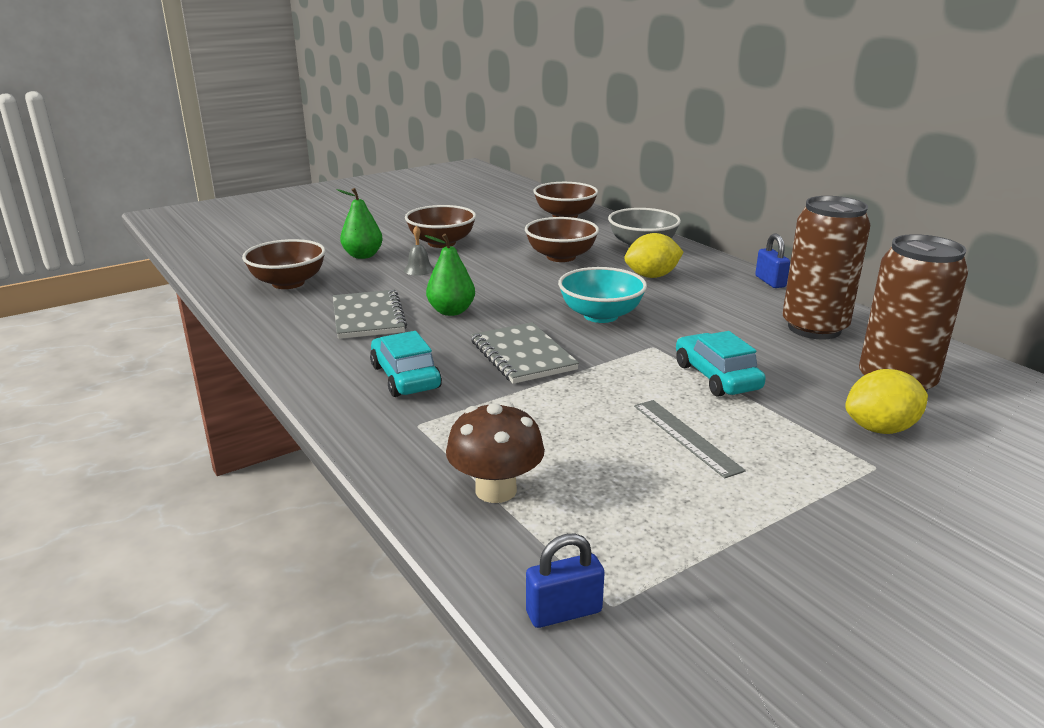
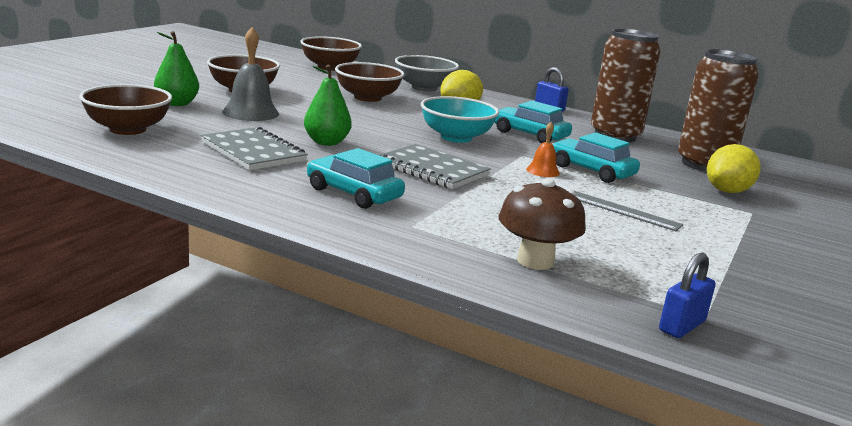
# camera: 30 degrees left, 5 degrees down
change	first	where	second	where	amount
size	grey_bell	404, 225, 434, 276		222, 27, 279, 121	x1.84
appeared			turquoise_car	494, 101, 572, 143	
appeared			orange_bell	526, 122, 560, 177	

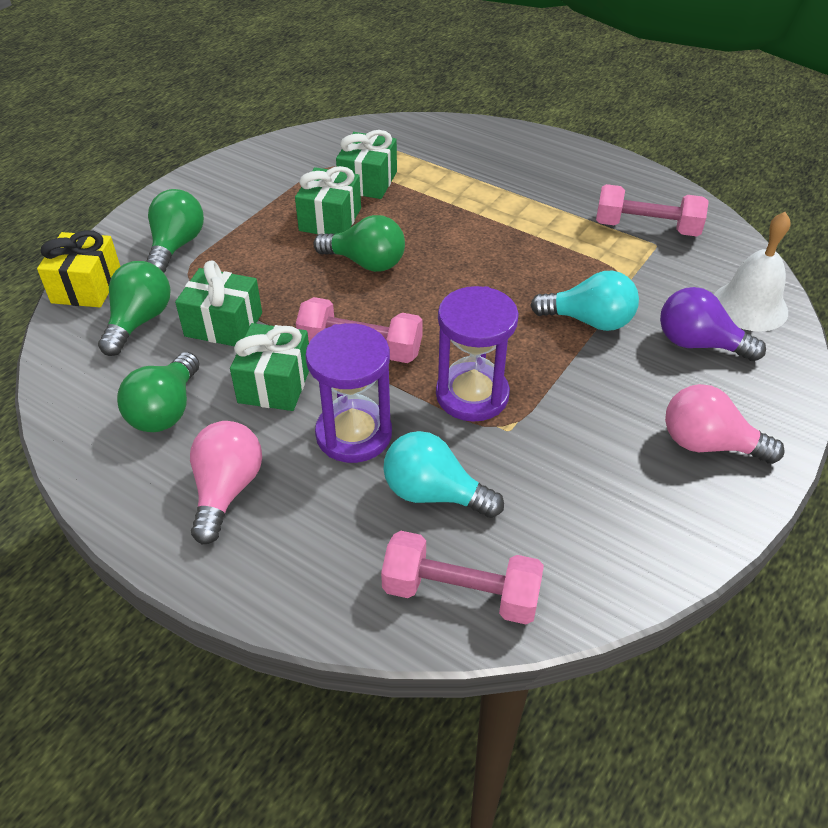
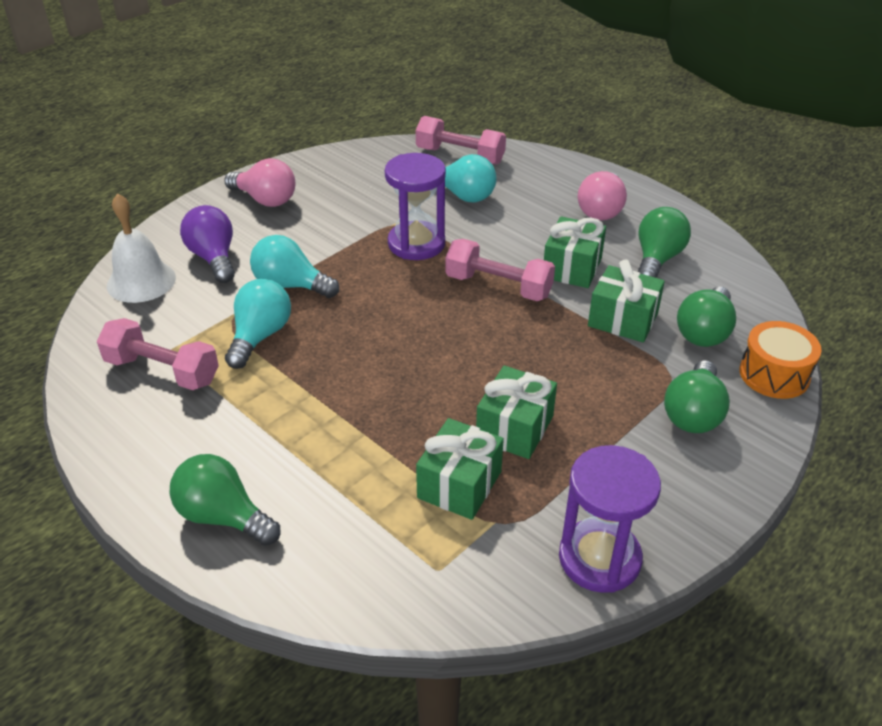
# camera: 170 degrees left, 5 degrees down
change	first	where	second	where	amount
exchanged	yellow_gift	37, 230, 120, 307	orange_drum	739, 321, 822, 399	
relocated	purple_hourglass	305, 323, 392, 463		559, 445, 661, 593	
relocated	green_light_bulb	313, 215, 405, 272		170, 454, 281, 546	
spun	purple_light_bulb	660, 287, 766, 362		180, 205, 235, 283	150 degrees counterclockwise
appeared			turquoise_light_bulb	225, 279, 291, 369	

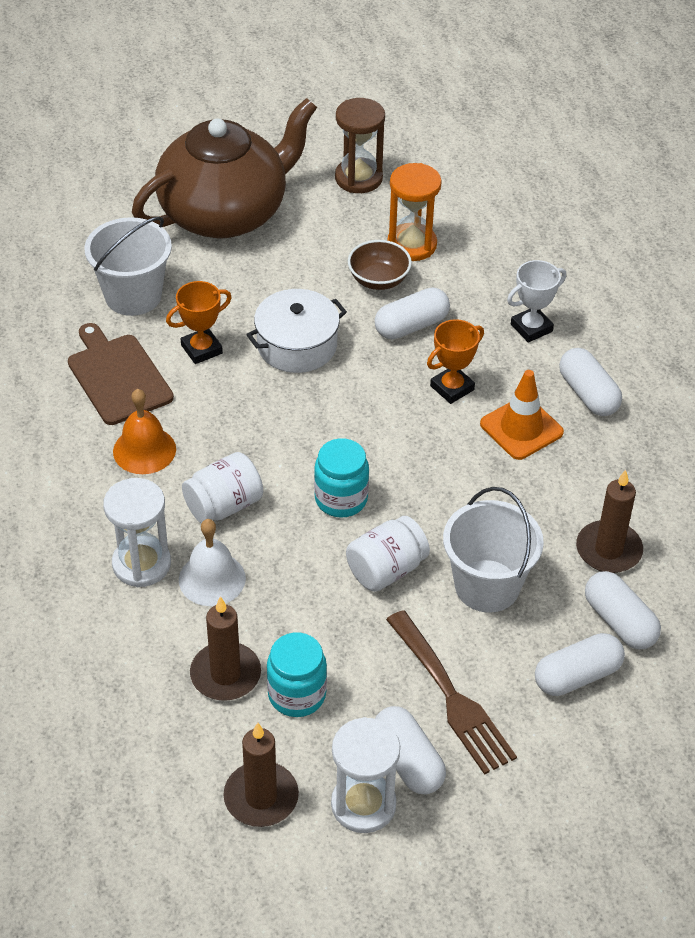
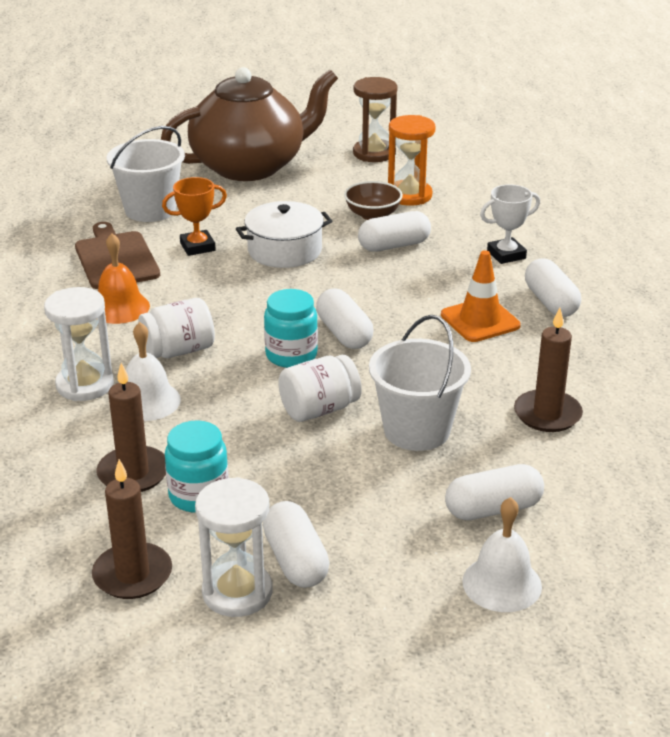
# camera: 10 degrees right, 15 degrees down
change	first	where	second	where	amount
missing	brown_fork	386, 610, 517, 775			
missing	orange_trophy	427, 319, 484, 404			
relocated	white_capsule	585, 571, 661, 649		316, 289, 373, 349	
appeared			white_bell	462, 497, 542, 612	

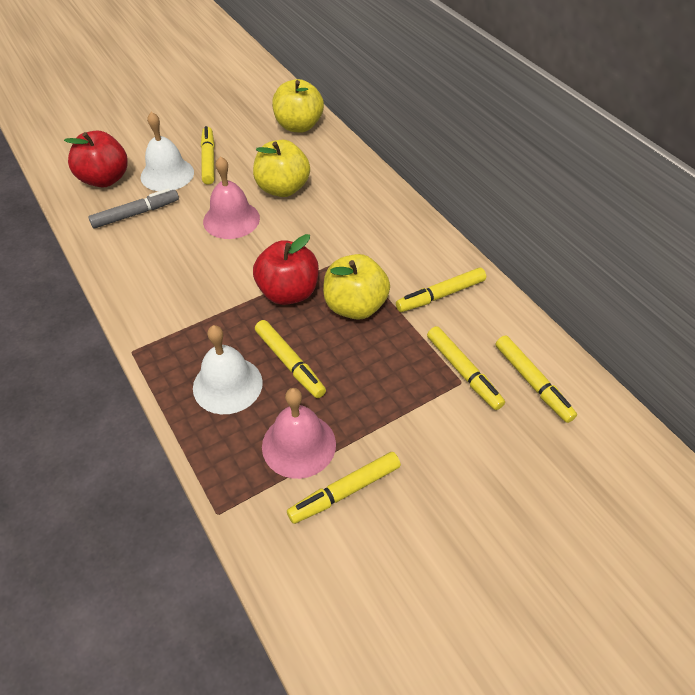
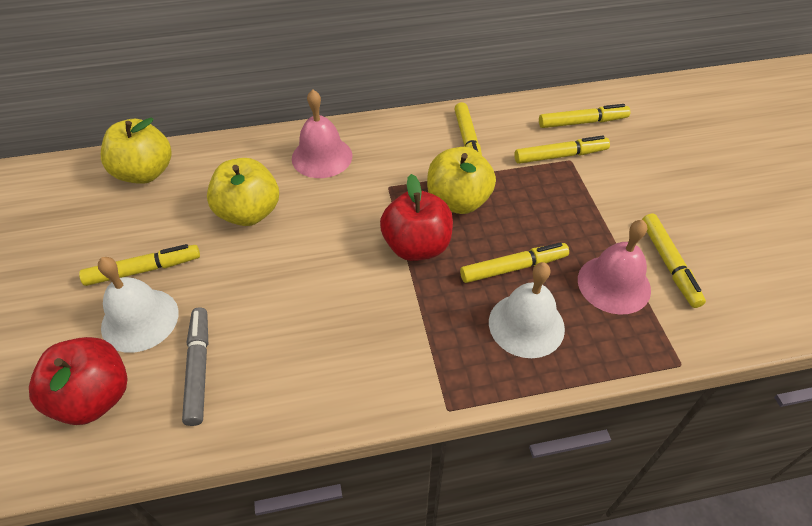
# camera: 70 degrees left, 0 degrees up
change	first	where	second	where	amount
spun	yellow_marker	201, 126, 215, 185		79, 244, 200, 286	150 degrees clockwise
relocated	pink_bell	203, 156, 260, 239		292, 89, 352, 178	

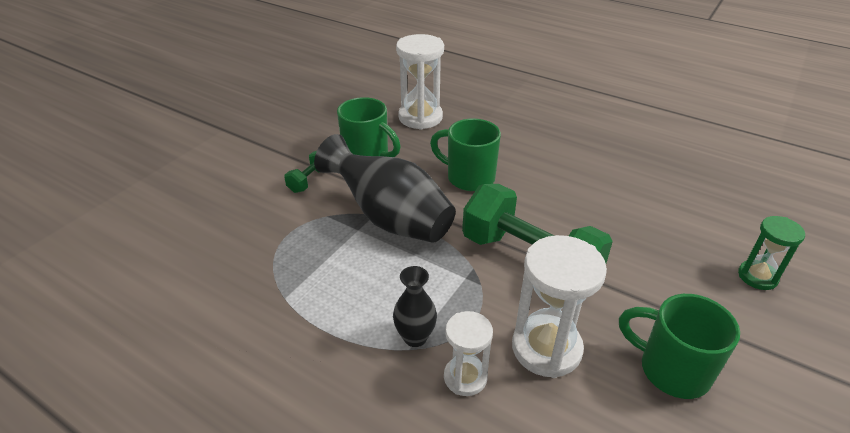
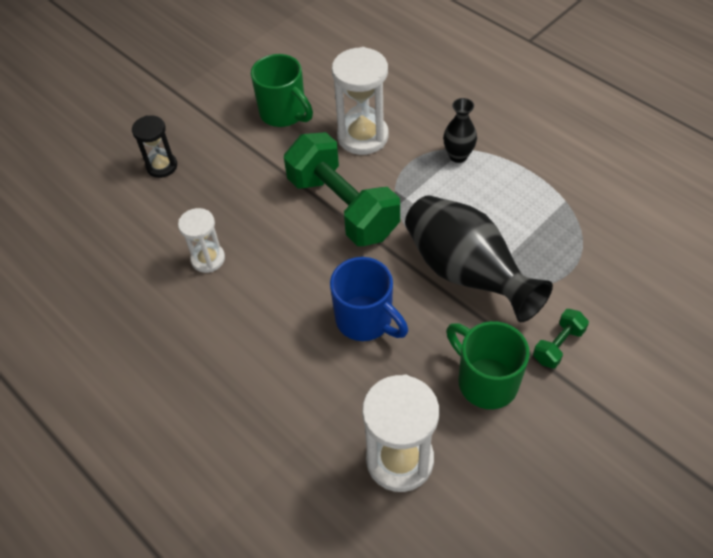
# camera: 165 degrees left, 15 degrees up
change	first	where	second	where	amount
colour	green_mug	430, 118, 501, 191	blue_mug	330, 257, 408, 341	
relocated	white_hourglass	444, 311, 493, 396		178, 208, 225, 273	
colour	green_hourglass	738, 216, 805, 290	black_hourglass	132, 115, 177, 178	

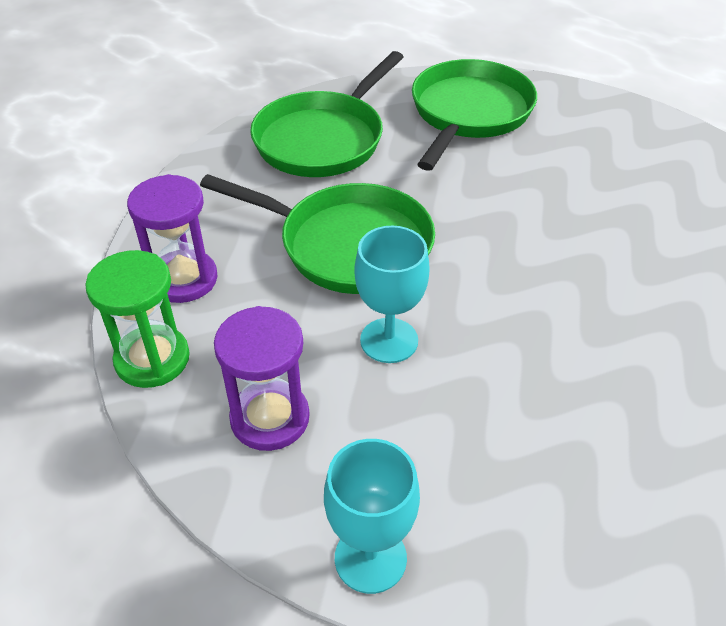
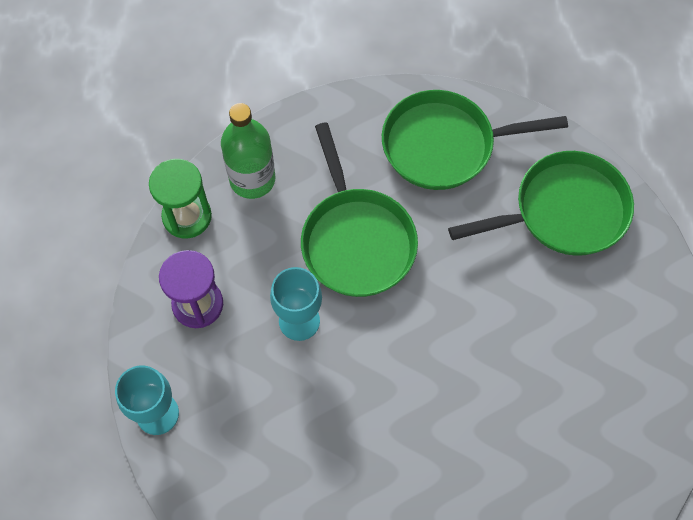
# camera: 50 degrees right, 20 degrees up
change	first	where	second	where	amount
exchanged	purple_hourglass	127, 174, 218, 303	green_bottle	221, 103, 275, 199	

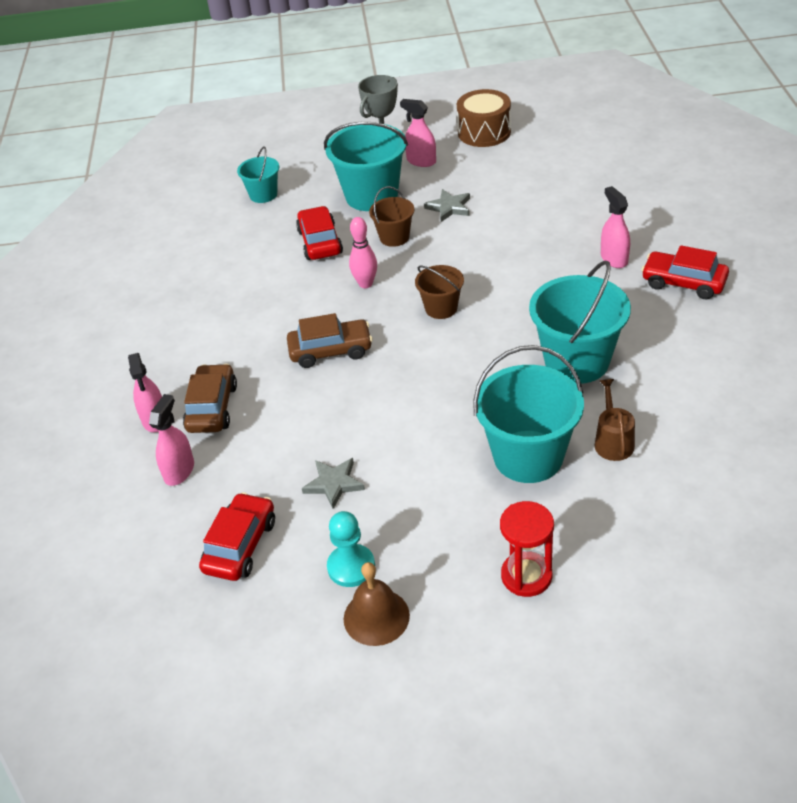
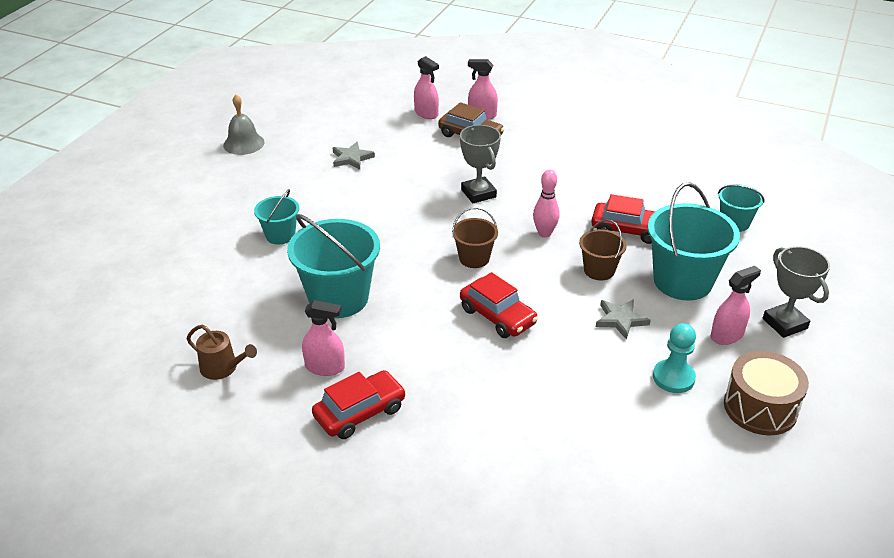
# camera: 115 degrees right, 5 degrees down
change	first	where	second	where	amount
relocated	red_car	199, 492, 275, 581		460, 272, 538, 338	
exchanged	brown_car	287, 313, 373, 368	grey_trophy	460, 125, 501, 203	
relocated	turquoise_pawn	327, 511, 375, 587		653, 323, 696, 393	
colour	brown_bell	344, 562, 410, 646	grey_bell	223, 94, 265, 155	
size	turquoise_bucket	473, 345, 584, 483		254, 189, 299, 244	x0.54
missing	red_hourglass	500, 501, 554, 597			
relocated	brown_watering_can	595, 379, 635, 461		187, 325, 257, 380	
relocated	pink_spray_bottle	601, 186, 630, 268		302, 300, 345, 376	

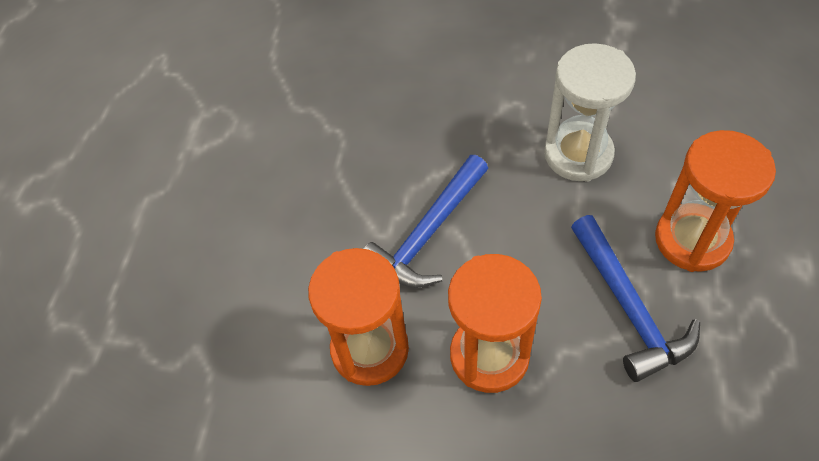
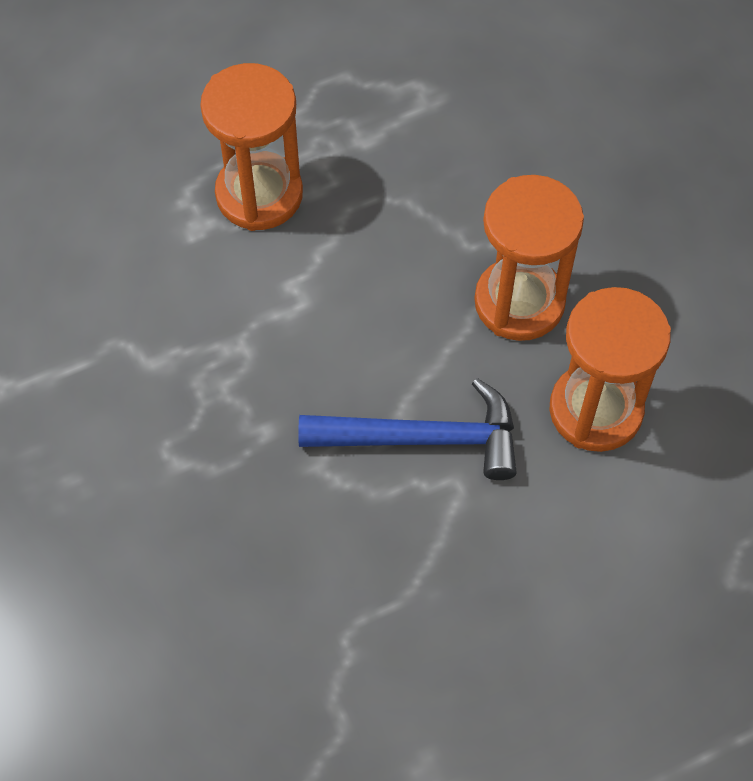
# camera: 130 degrees left, 5 degrees up
change	first	where	second	where	amount
missing	white_hourglass	544, 43, 636, 182			
missing	blue_hammer	571, 215, 700, 382			

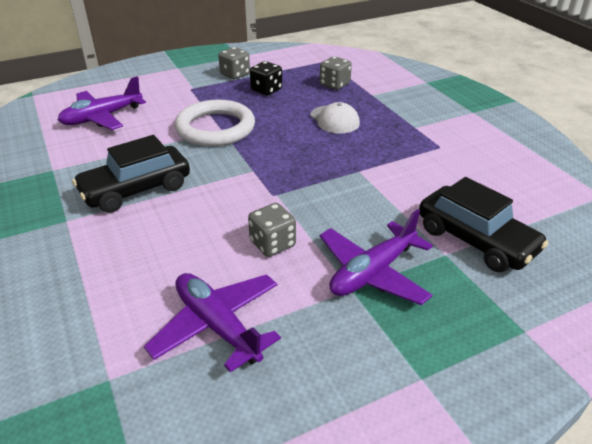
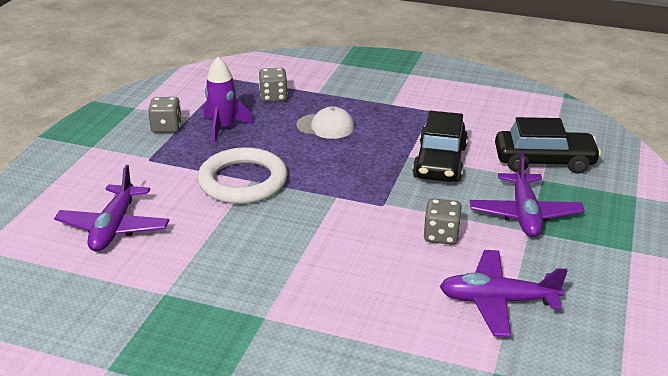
# camera: 45 degrees left, 5 degrees down
change	first	where	second	where	amount
relocated	black_car	72, 135, 190, 213		412, 111, 468, 182	
exchanged	black_dice	250, 61, 282, 95	purple_rocket	204, 57, 253, 143	

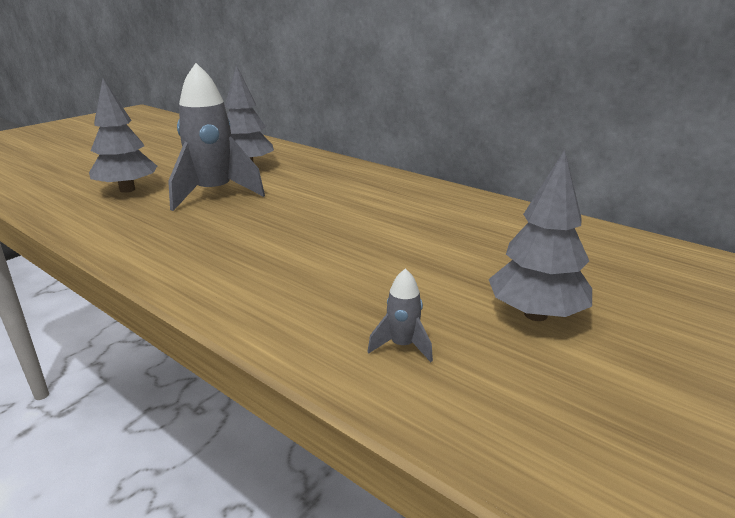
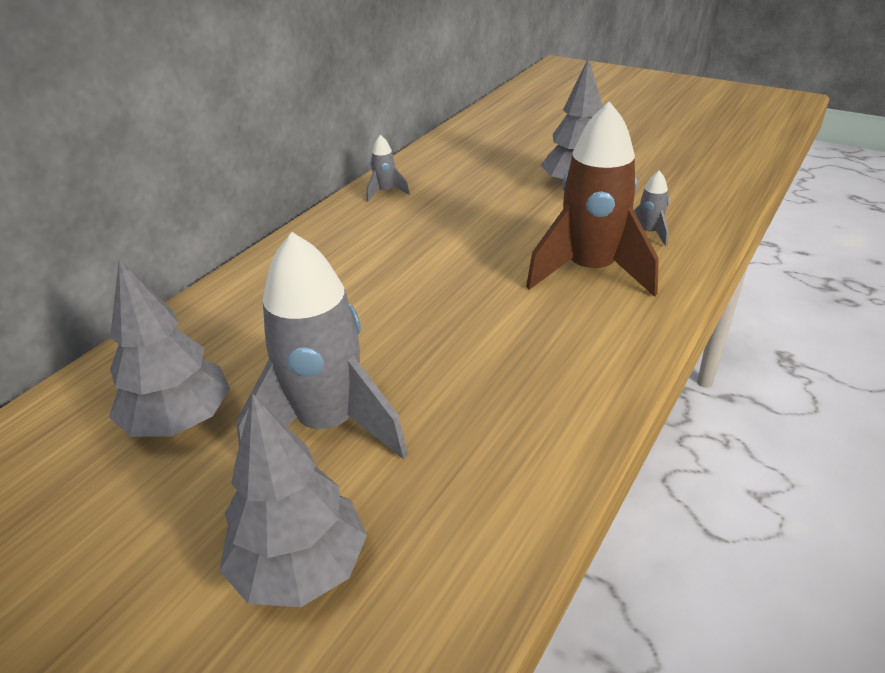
# camera: 95 degrees left, 10 degrees up
change	first	where	second	where	amount
appeared			grey_rocket	367, 135, 410, 201	
appeared			brown_rocket	526, 101, 659, 297	

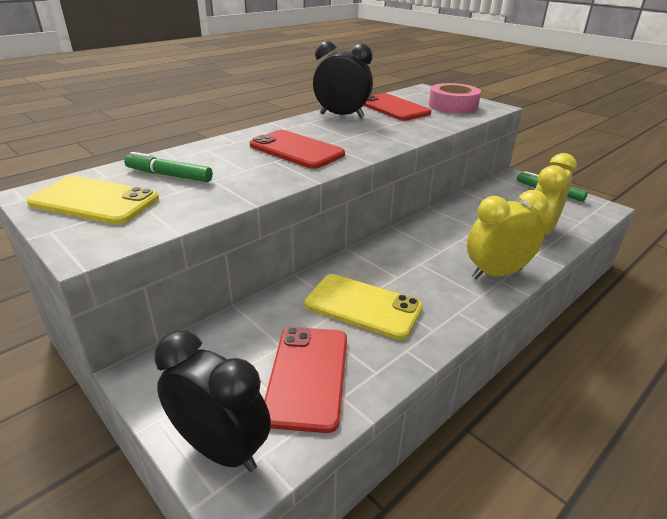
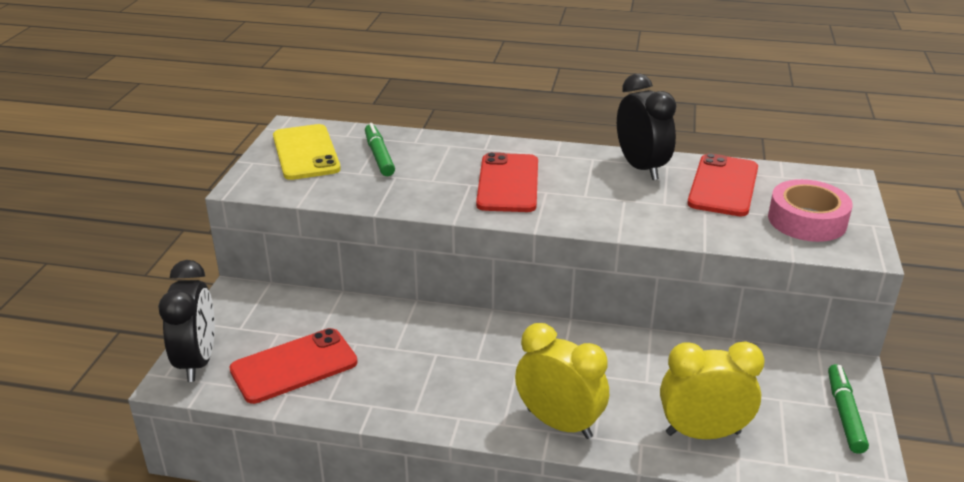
# camera: 55 degrees right, 0 degrees up
change	first	where	second	where	amount
missing	yellow_phone	305, 274, 423, 340			

